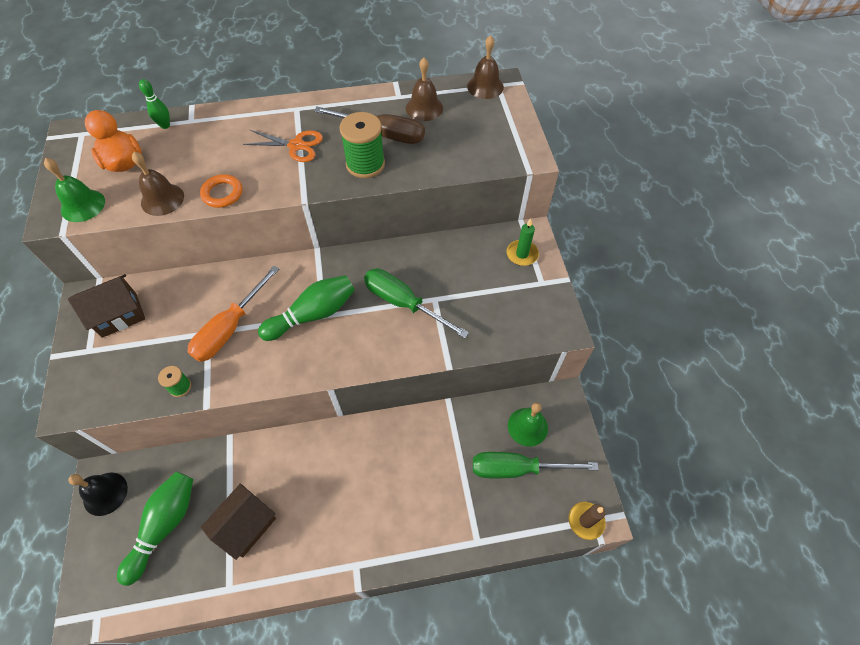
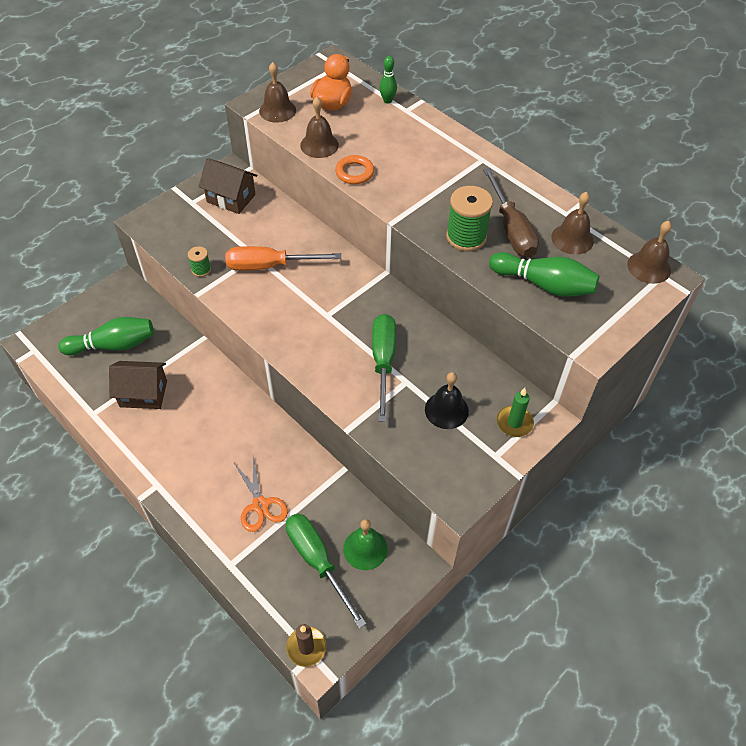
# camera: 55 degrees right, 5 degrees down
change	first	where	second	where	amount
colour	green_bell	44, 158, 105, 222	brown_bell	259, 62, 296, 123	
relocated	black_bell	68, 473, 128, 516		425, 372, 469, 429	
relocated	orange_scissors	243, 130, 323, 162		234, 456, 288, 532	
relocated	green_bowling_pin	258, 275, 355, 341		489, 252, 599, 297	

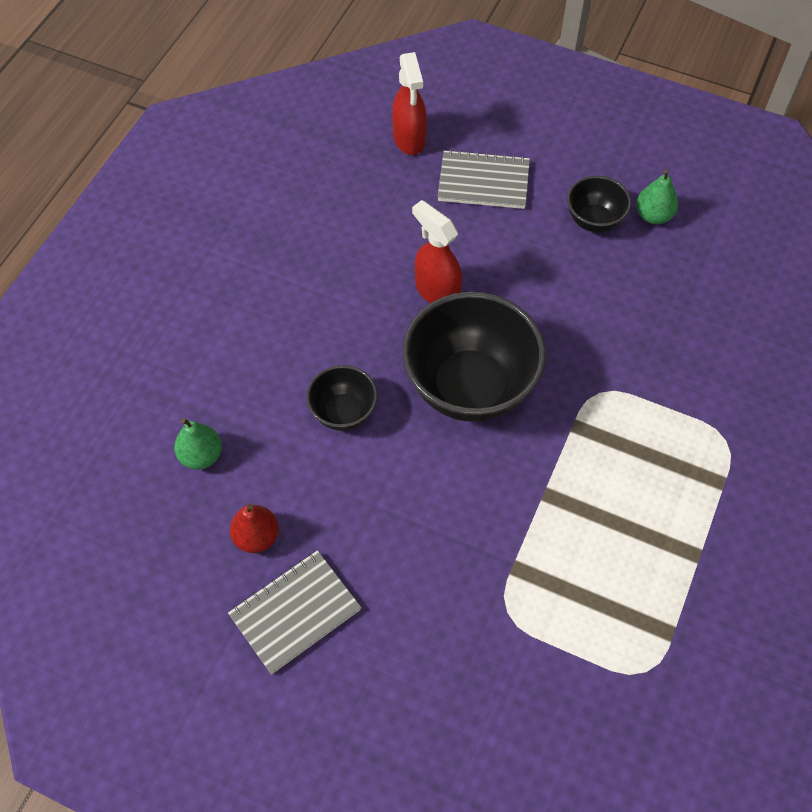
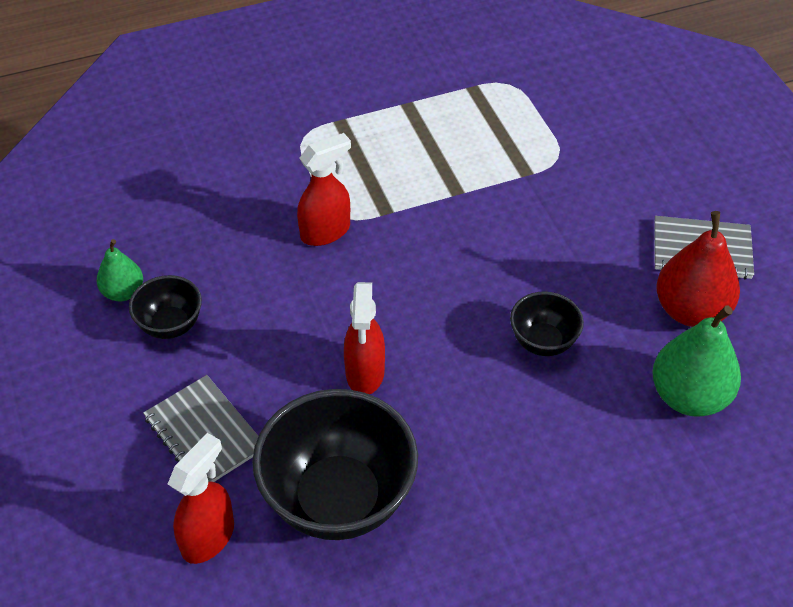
# camera: 135 degrees left, 10 degrees down
change	first	where	second	where	amount
size	green_pear	174, 418, 222, 470		652, 306, 741, 417	x1.74
size	red_pear	230, 504, 279, 553		656, 211, 740, 327	x1.74
relocated	black_bowl	402, 292, 546, 422		252, 389, 418, 540	
appeared			red_spray_bottle	297, 133, 351, 246	

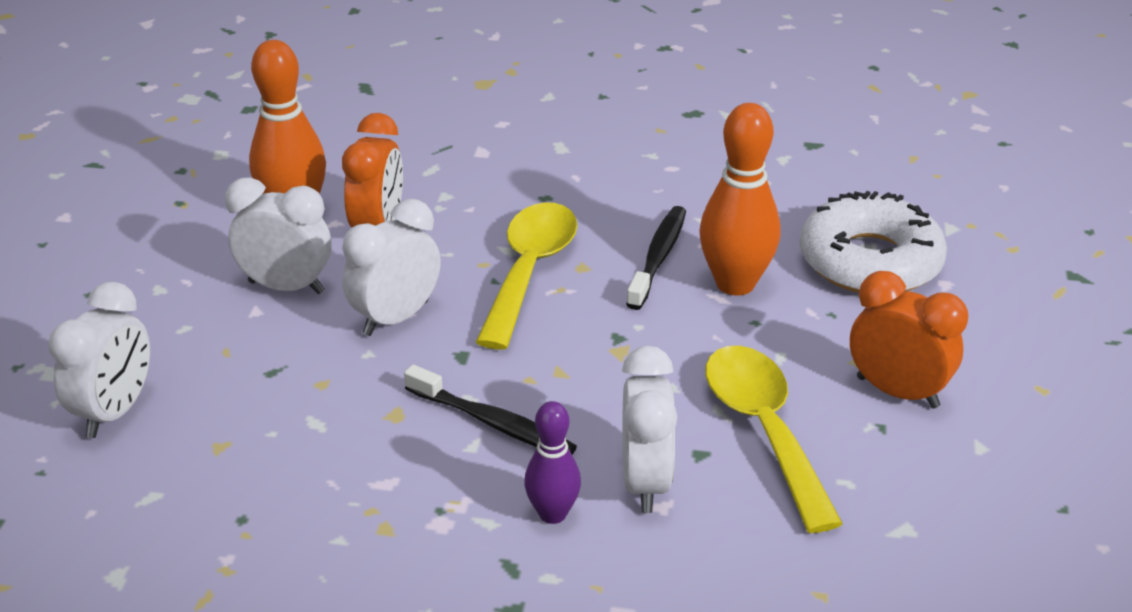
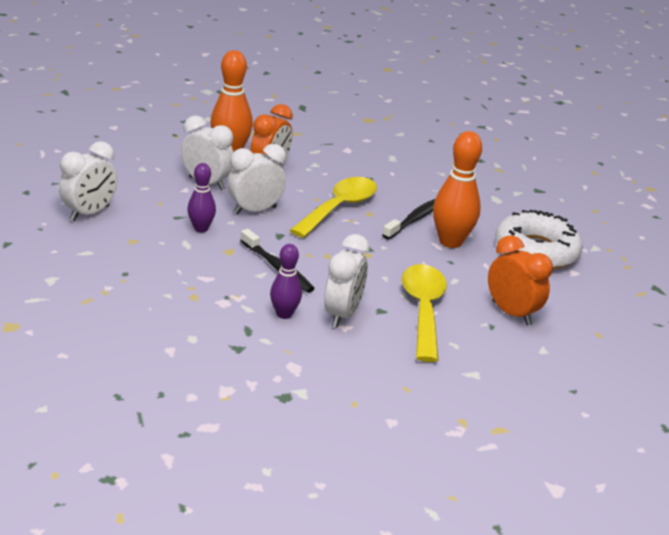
# camera: 15 degrees right, 5 degrees down
change	first	where	second	where	amount
appeared			purple_bowling_pin	187, 163, 216, 232	

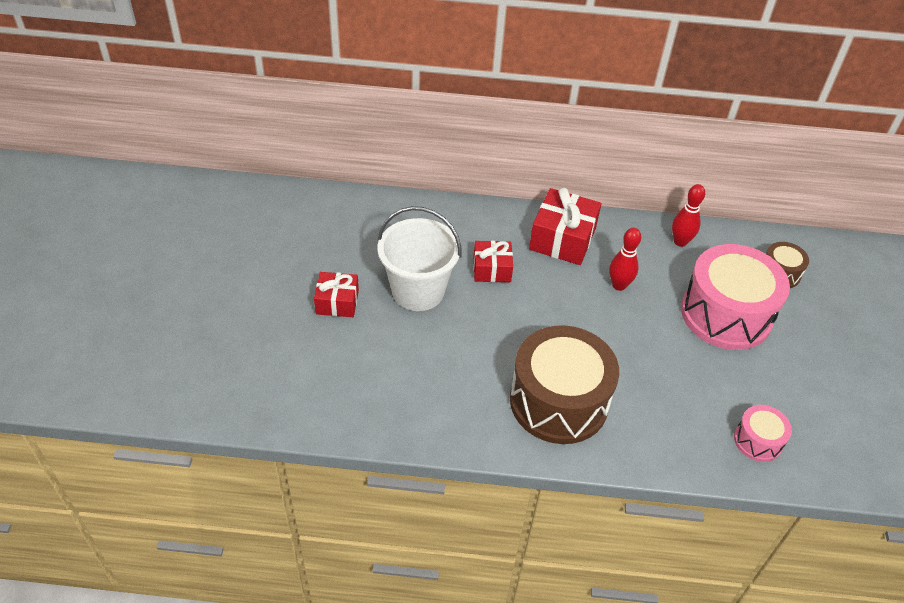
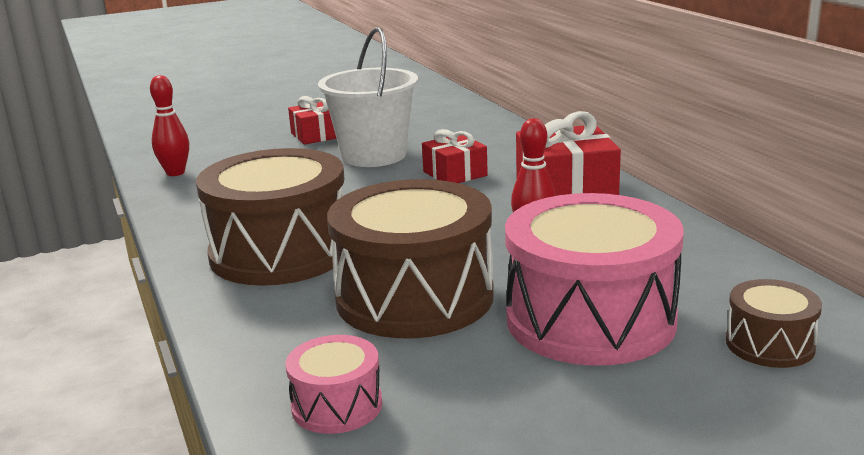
# camera: 65 degrees right, 25 degrees down
change	first	where	second	where	amount
relocated	red_bowling_pin	672, 184, 705, 247		150, 75, 189, 176	
appeared			brown_drum	327, 179, 494, 338	

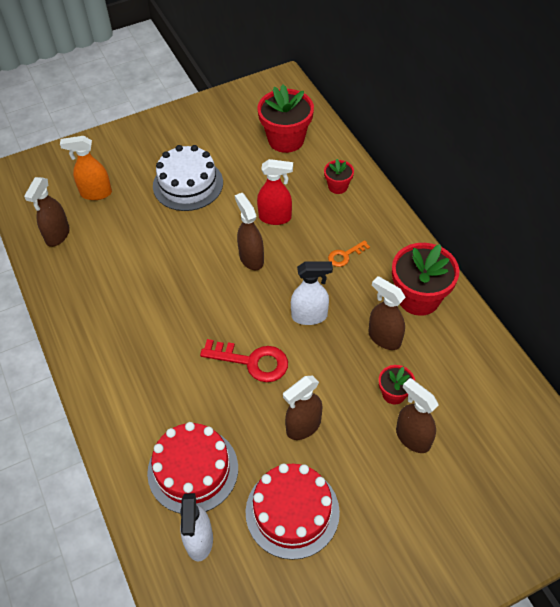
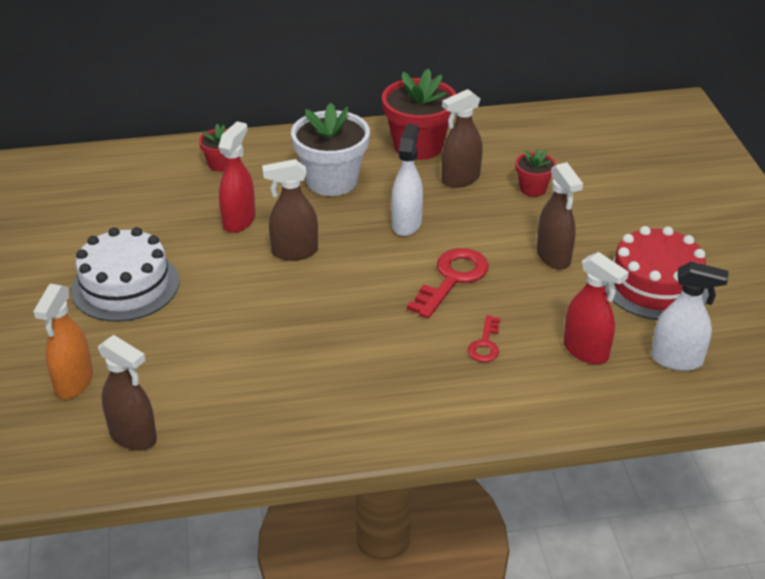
# camera: 75 degrees left, 15 degrees down
change	first	where	second	where	amount
exchanged	red_cake	147, 422, 238, 513	red_spray_bottle	563, 252, 629, 364	
missing	red_flower_pot	257, 84, 314, 153			
exchanged	orange_key	328, 240, 370, 267	white_flower_pot	291, 103, 370, 196	
missing	brown_spray_bottle	396, 378, 439, 453			
appeared			red_key	467, 315, 501, 362	

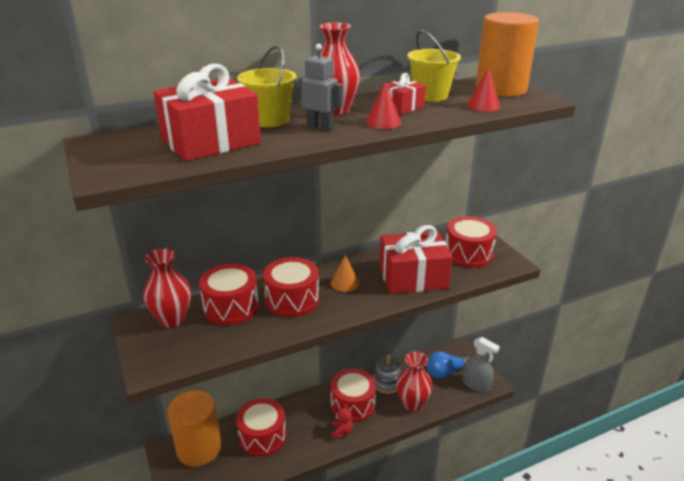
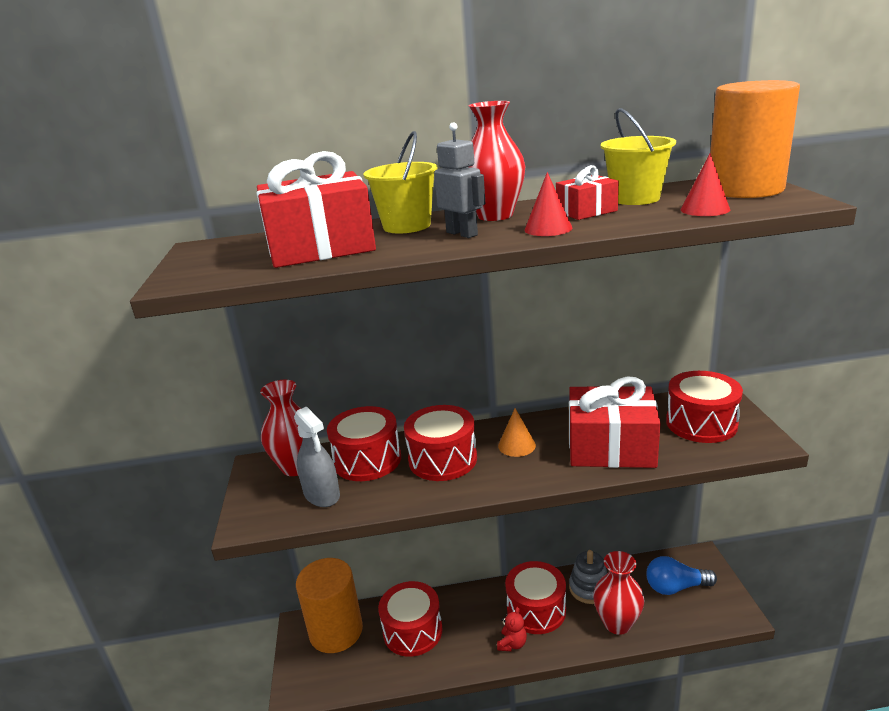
# camera: 20 degrees right, 5 degrees down
change	first	where	second	where	amount
relocated	grey_spray_bottle	463, 337, 500, 392		294, 407, 340, 507	

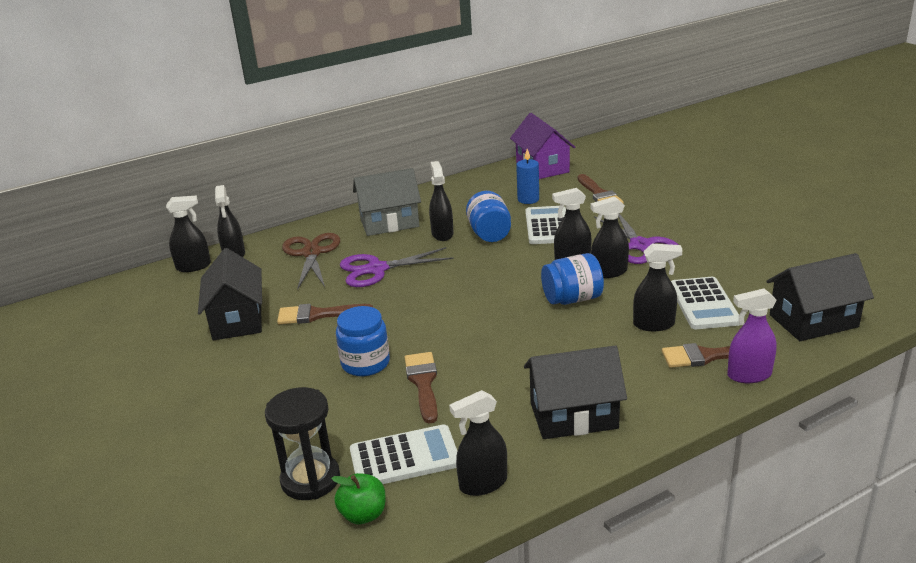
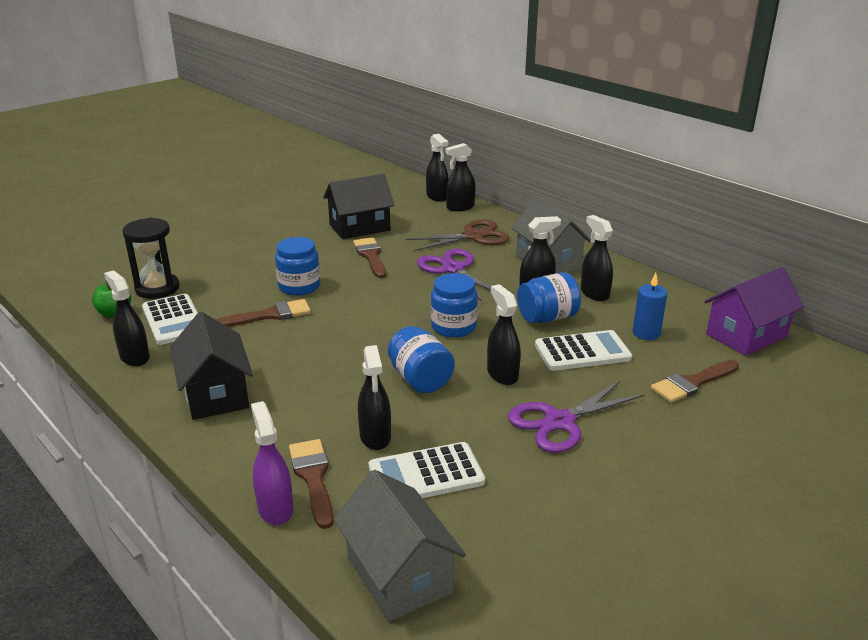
# camera: 75 degrees right, 0 degrees up
change	first	where	second	where	amount
relocated	black_spray_bottle	590, 197, 629, 278		581, 215, 613, 301	
colour	black_house	766, 253, 874, 341	grey_house	334, 470, 466, 622	
appeared			blue_jar	431, 273, 478, 338	

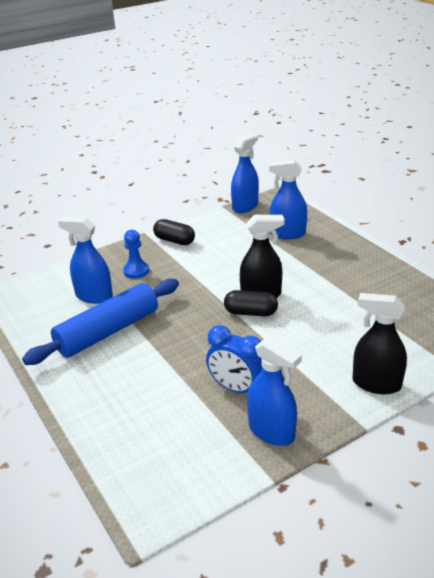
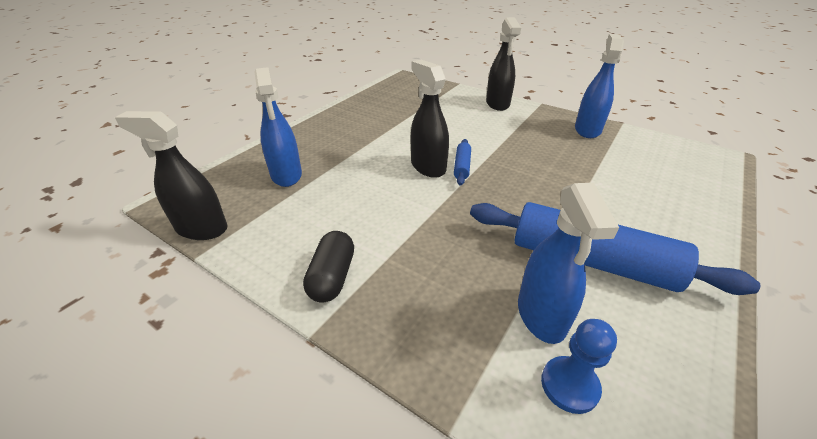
# camera: 115 degrees left, 5 degrees up
change	first	where	second	where	amount
relocated	blue_pawn	123, 230, 149, 279		541, 319, 617, 414	
missing	blue_clock	206, 325, 262, 393			
exchanged	black_capsule	224, 290, 278, 316	blue_rolling_pin	454, 139, 471, 185	
colour	blue_spray_bottle	231, 133, 259, 213	black_spray_bottle	115, 111, 228, 240	

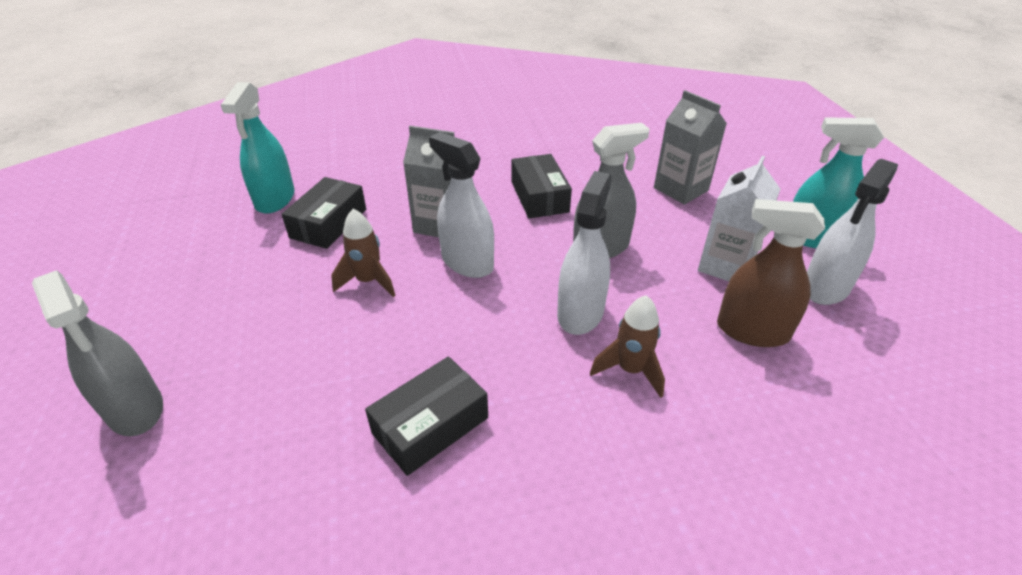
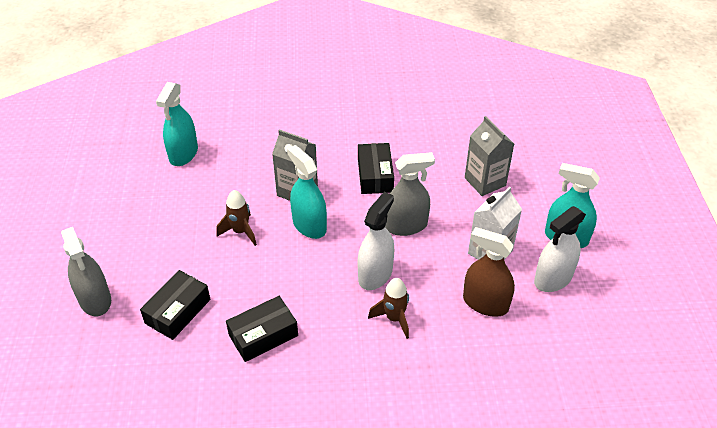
# camera: 10 degrees right, 5 degrees up
change	first	where	second	where	amount
relocated	black_box	282, 177, 366, 249		140, 270, 210, 340	
colour	white_spray_bottle	429, 132, 494, 278	turquoise_spray_bottle	287, 145, 327, 239	

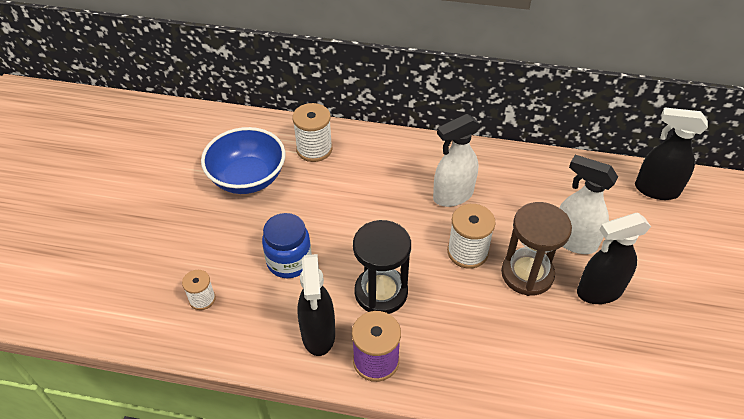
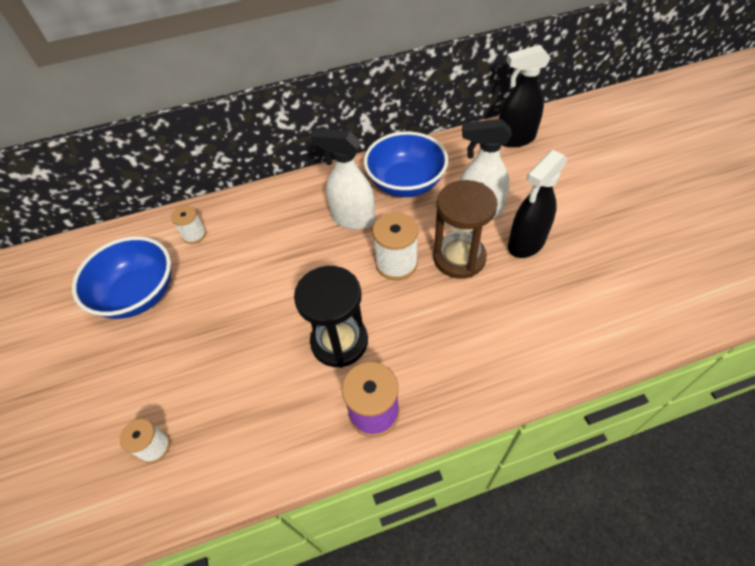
# camera: 25 degrees left, 5 degrees up
change	first	where	second	where	amount
missing	blue_jar	262, 213, 311, 278			
size	white_spool	292, 103, 332, 162		171, 206, 206, 244	x0.61
missing	black_spray_bottle	297, 254, 335, 356			
spun	white_spray_bottle	433, 114, 480, 207		311, 129, 375, 230	75 degrees clockwise
appeared			blue_bowl	364, 131, 448, 197	

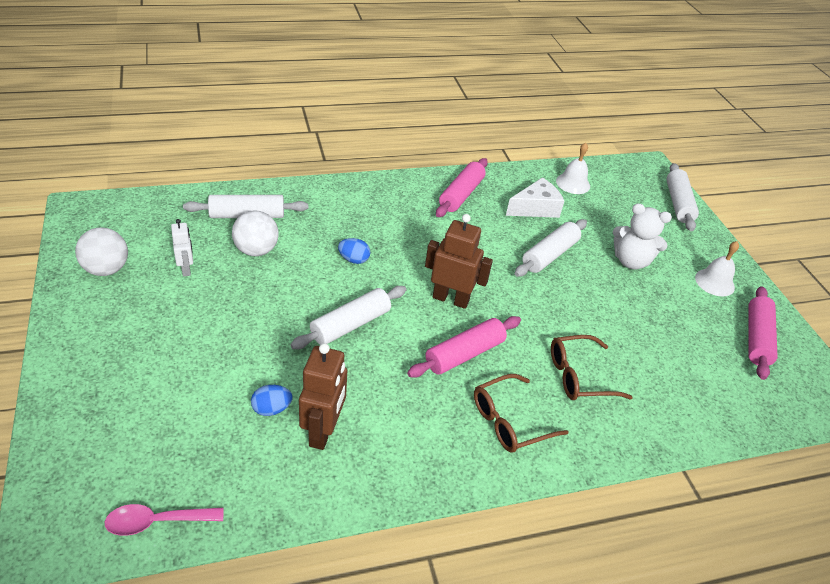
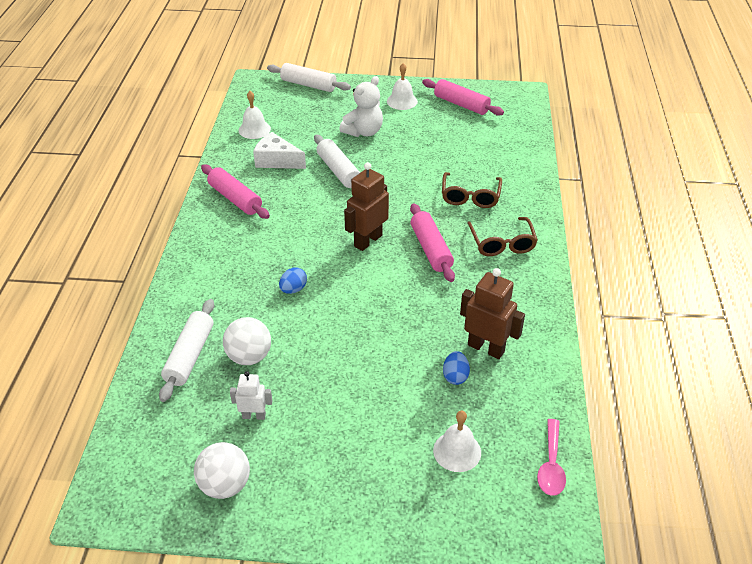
# camera: 65 degrees left, 0 degrees up
change	first	where	second	where	amount
missing	white_rolling_pin	290, 286, 407, 349			
spun	white_cheese	506, 178, 564, 218		253, 132, 306, 169	60 degrees counterclockwise
appeared			white_bell	433, 410, 481, 472	

